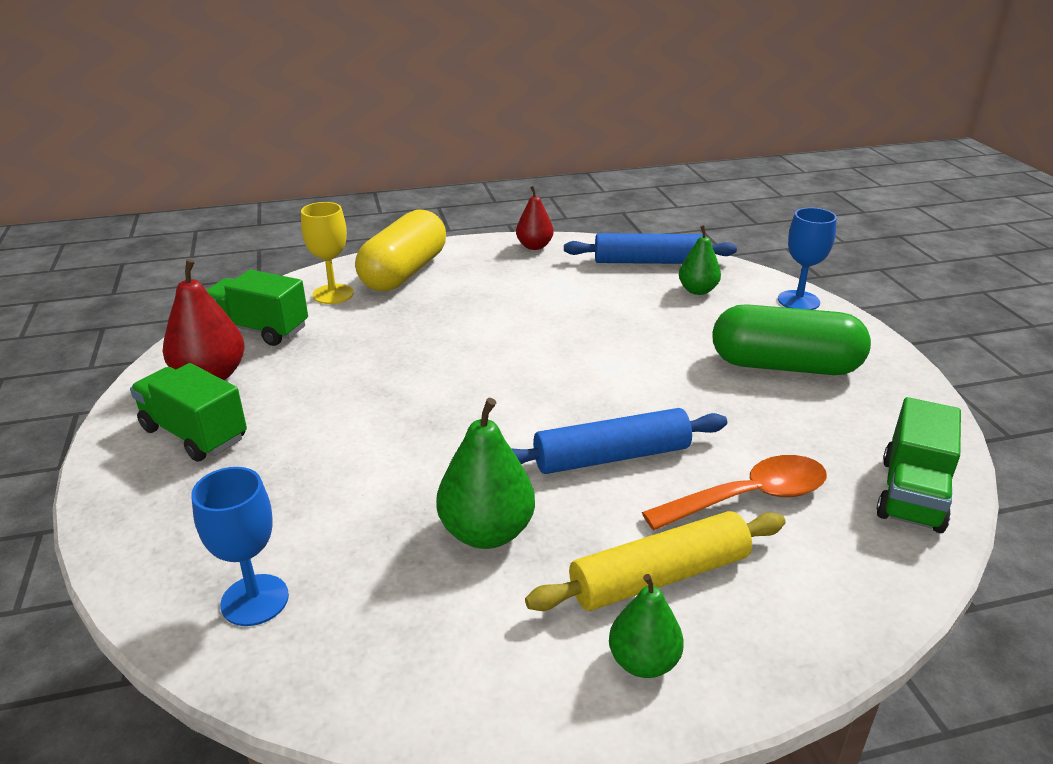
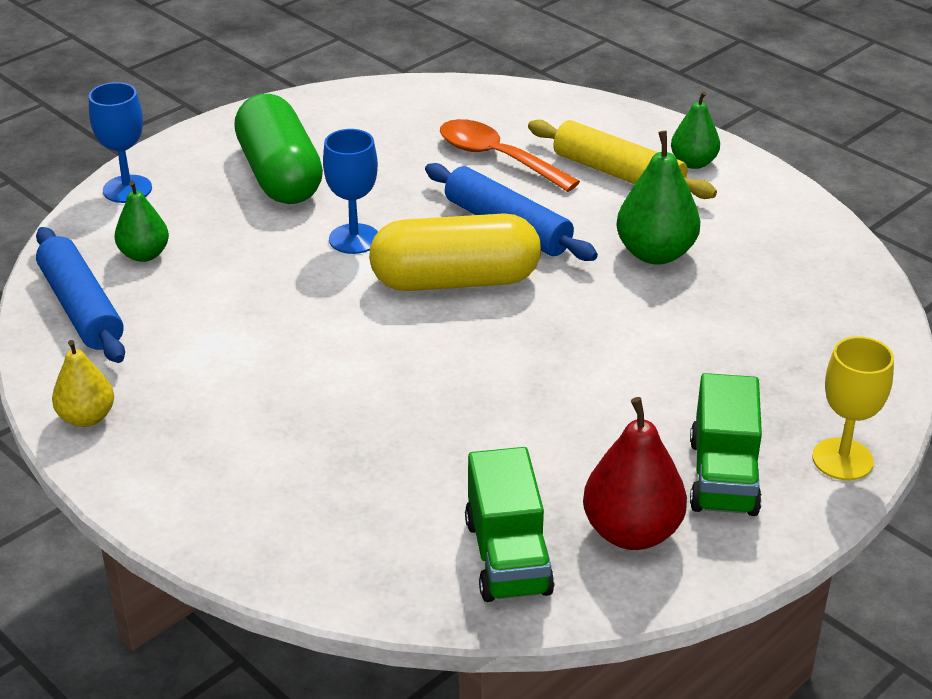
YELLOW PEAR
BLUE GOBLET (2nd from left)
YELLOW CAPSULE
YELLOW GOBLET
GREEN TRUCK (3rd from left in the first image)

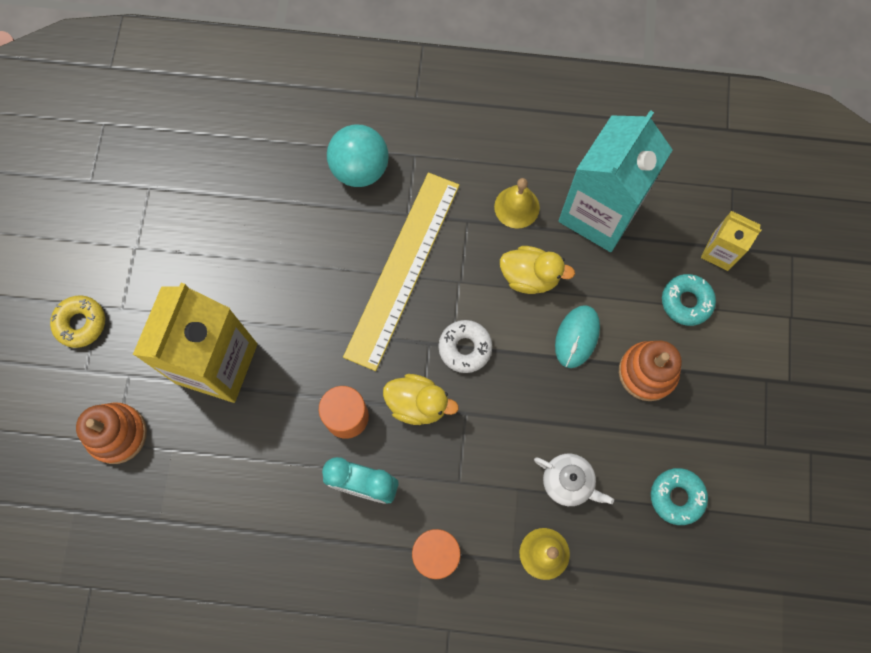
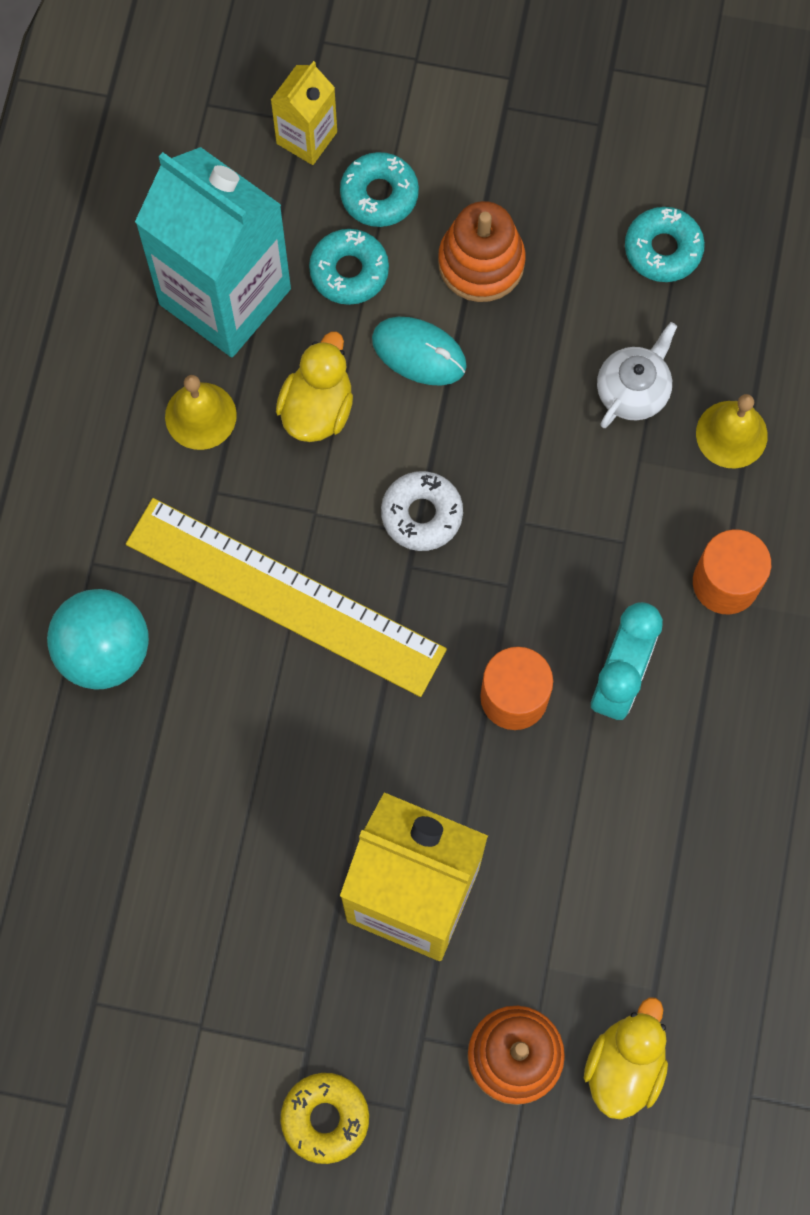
TURQUOISE DONUT (1st from left)
YELLOW DUCK (2nd from left)

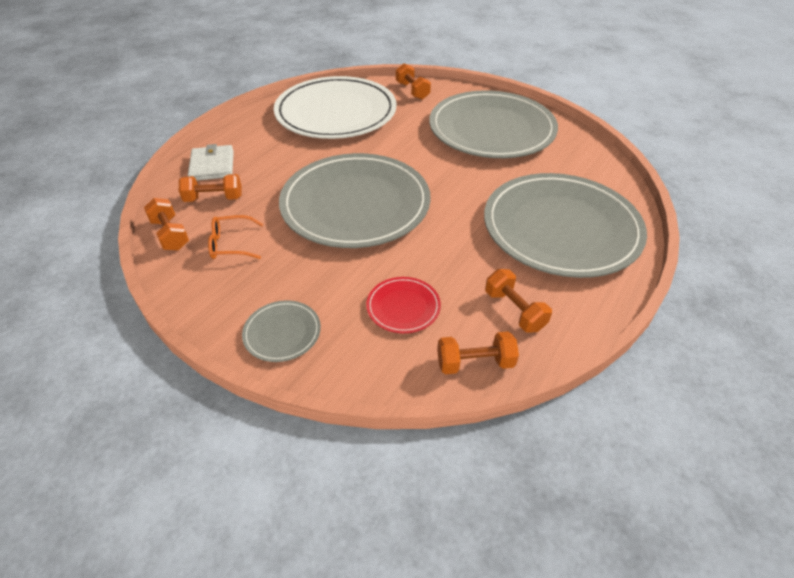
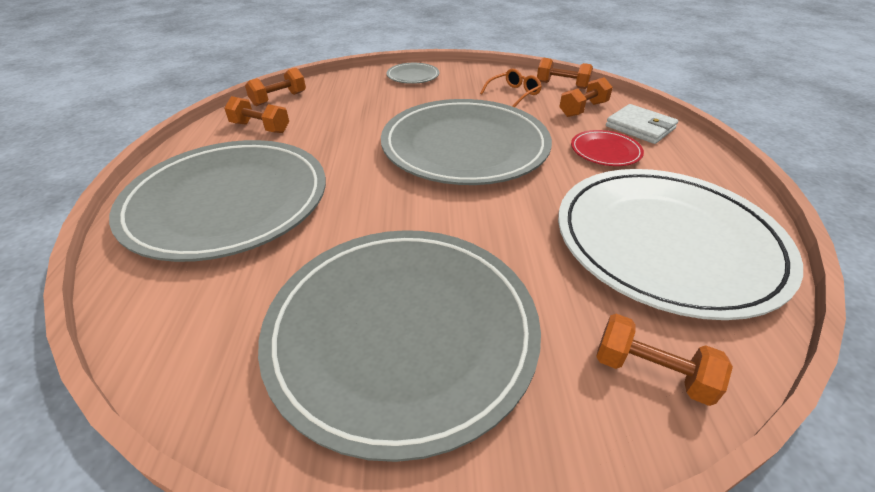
RED PLATE

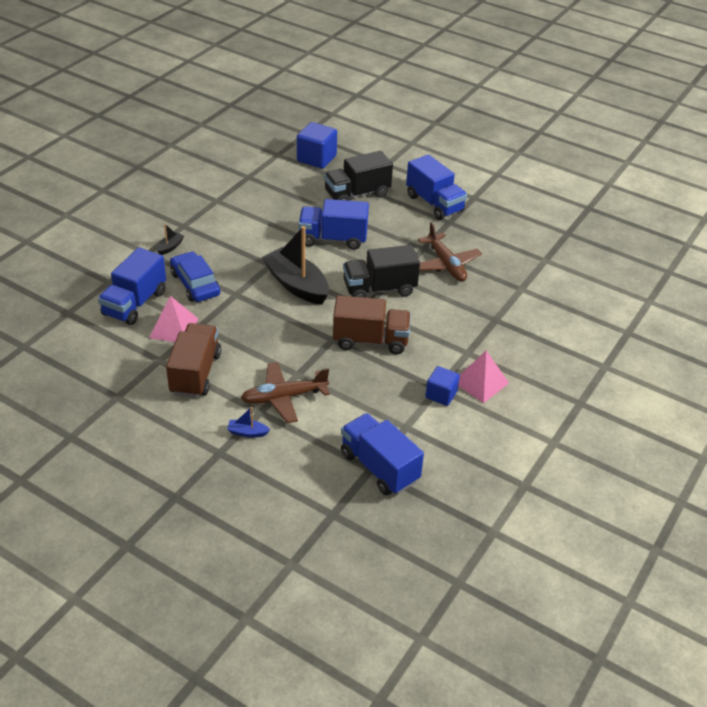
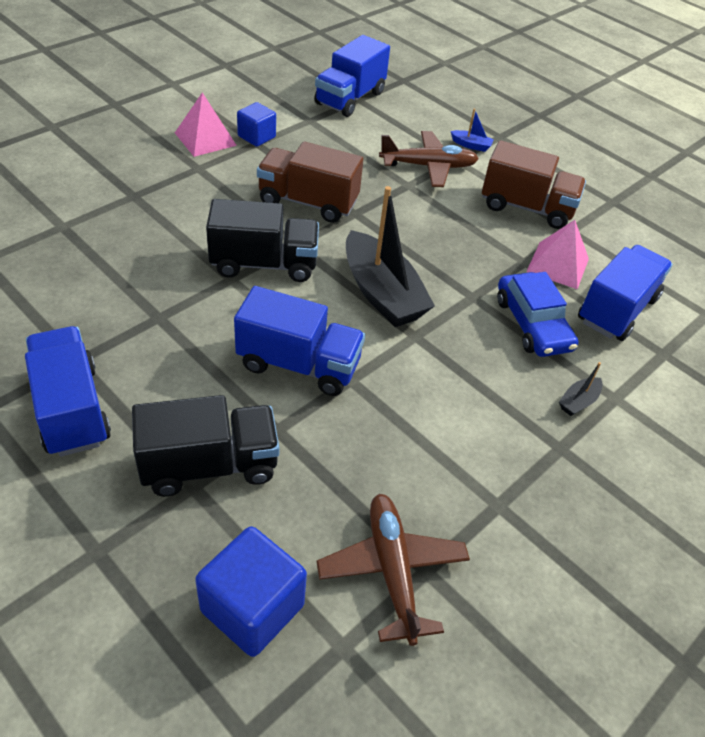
BLUE TRUCK (3rd from left)
BROWN PLANE (1st from left)
BROWN TRUCK (2nd from left)

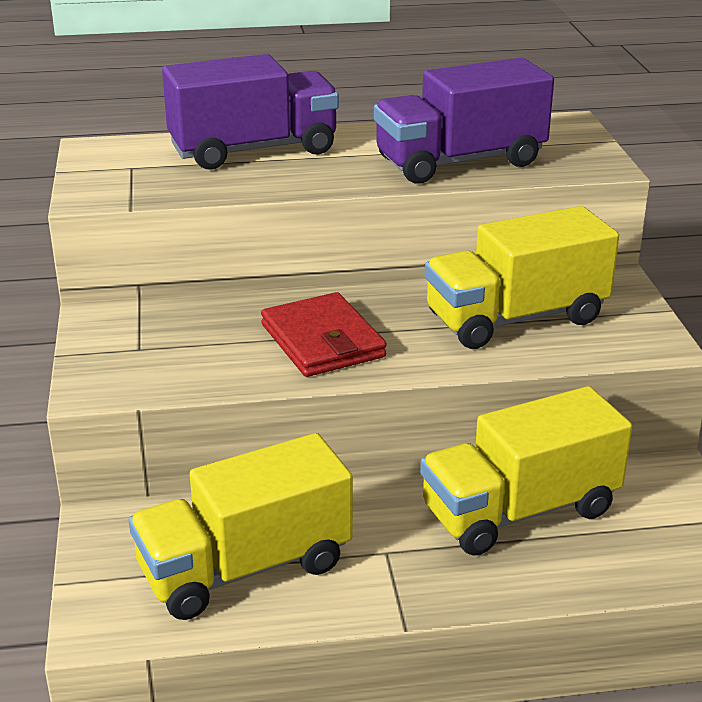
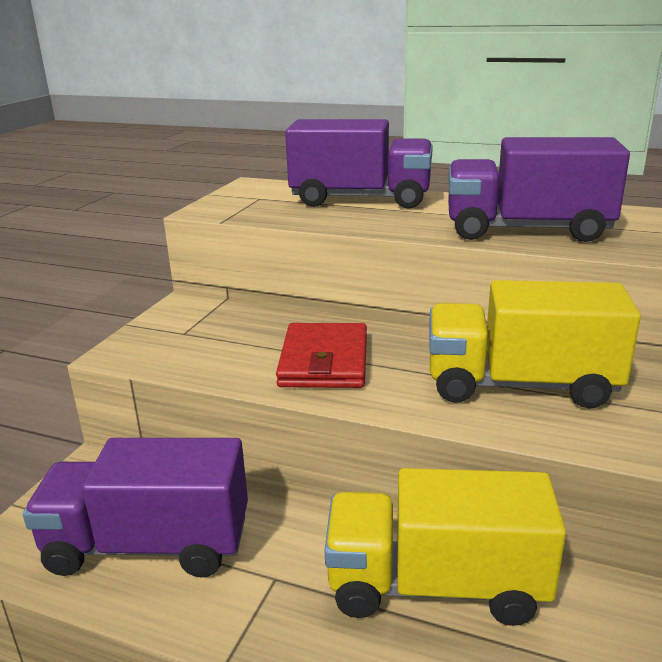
PURPLE TRUCK (1st from left)

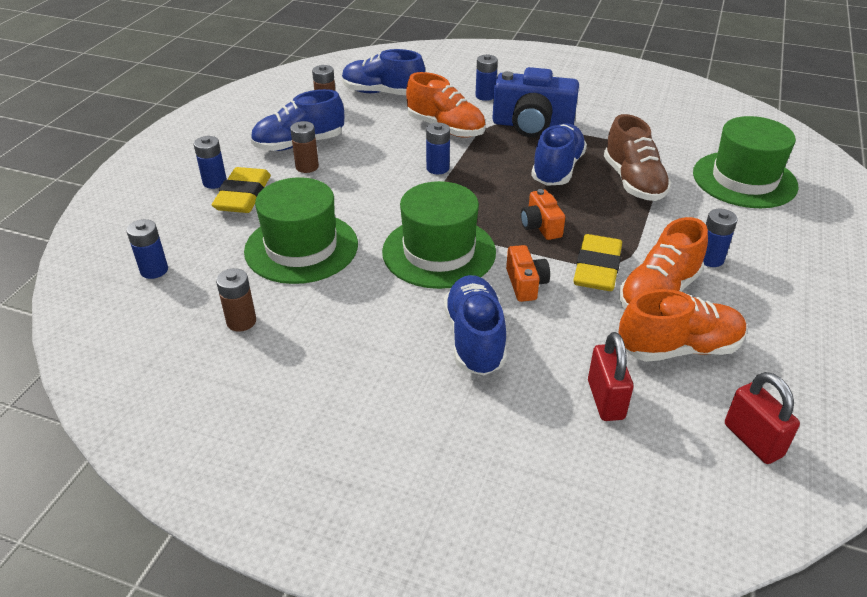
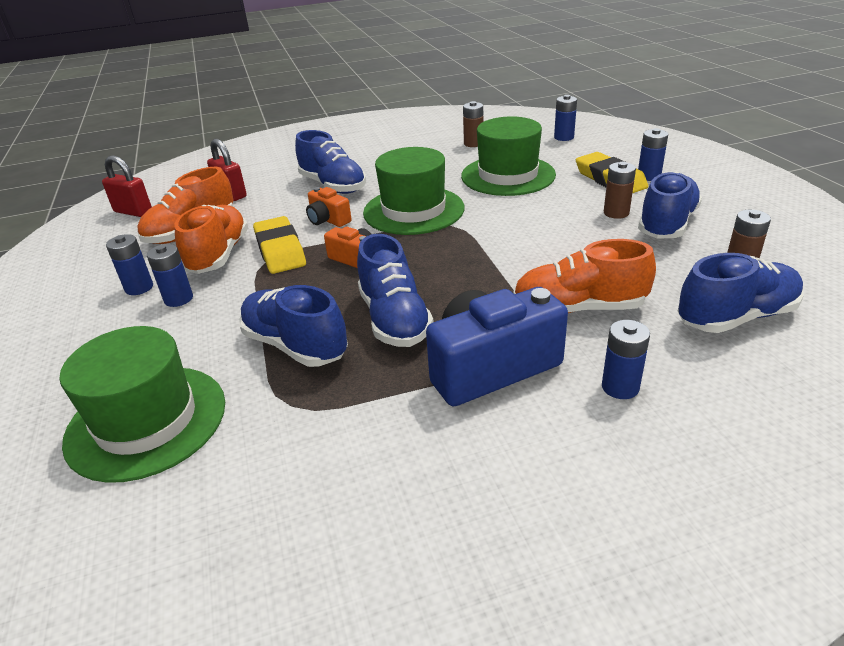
BLUE BATTERY (1st from left)
BLUE SHOE (1st from left)

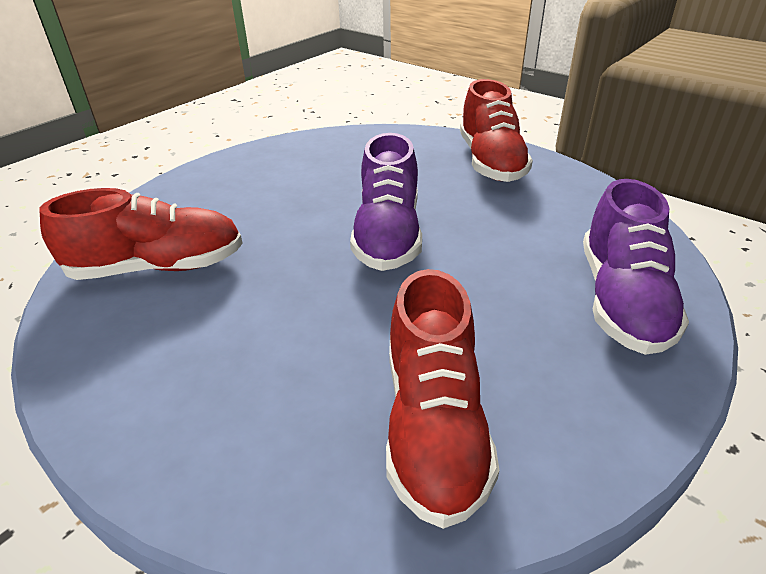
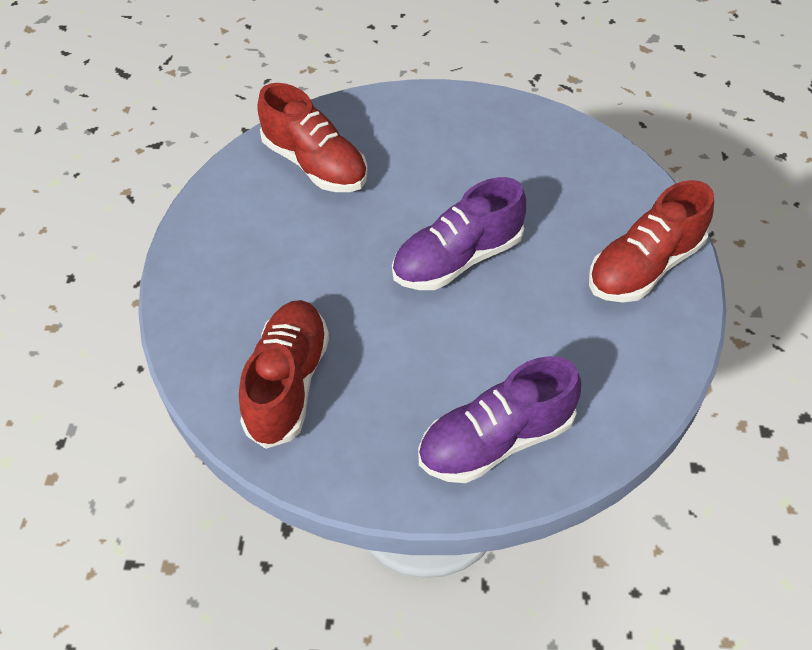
RED SHOE (1st from left)

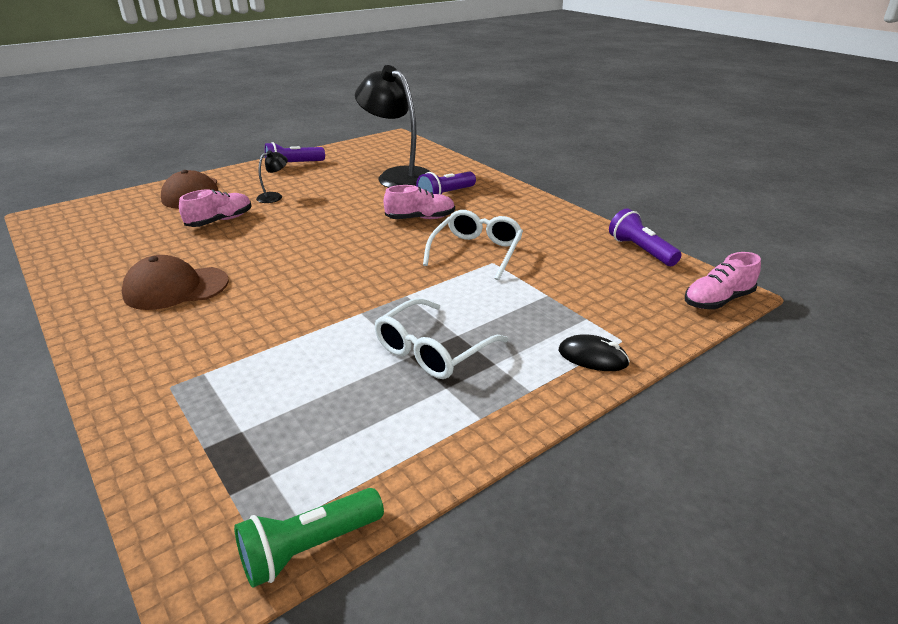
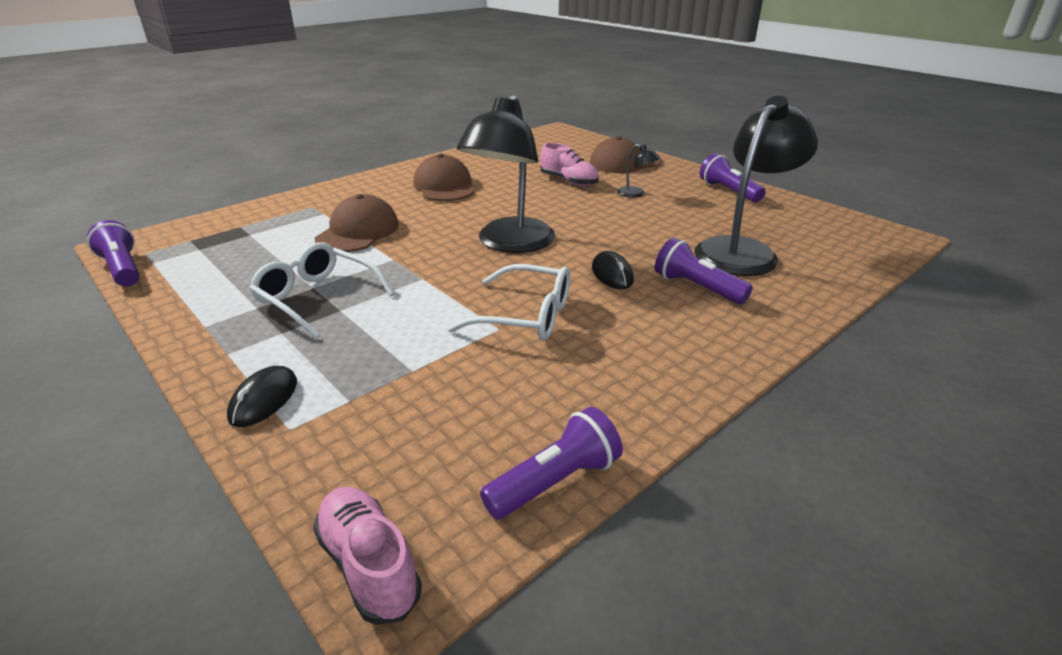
PURPLE FLASHLIGHT (1st from left)
BROWN CAP (1st from left)
BLACK LAMP (1st from left)
BLACK MOUSE (2nd from left)

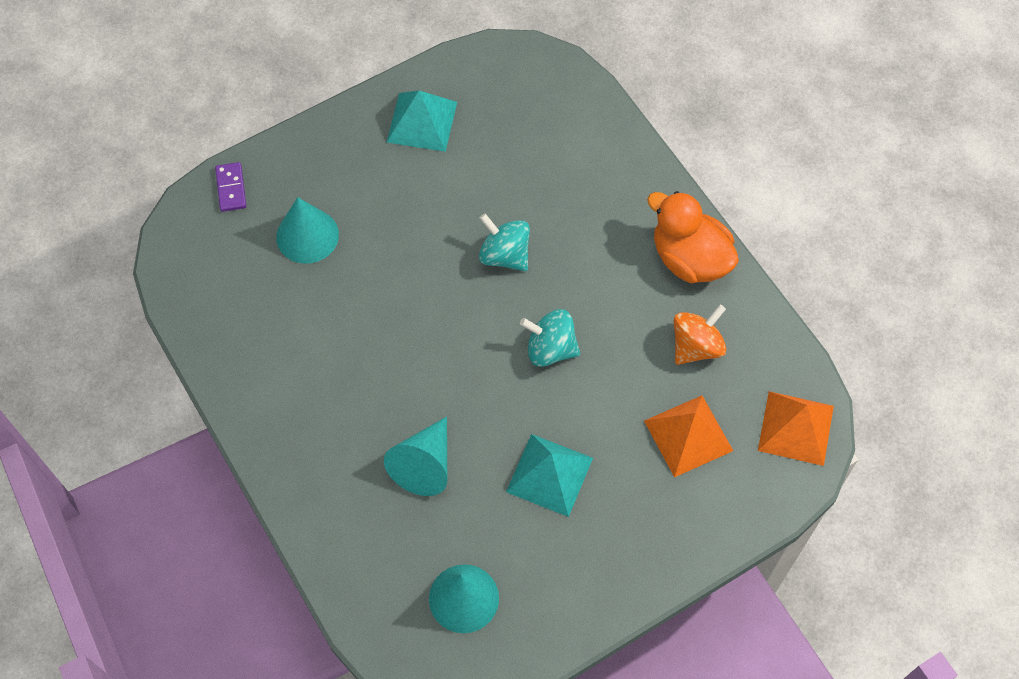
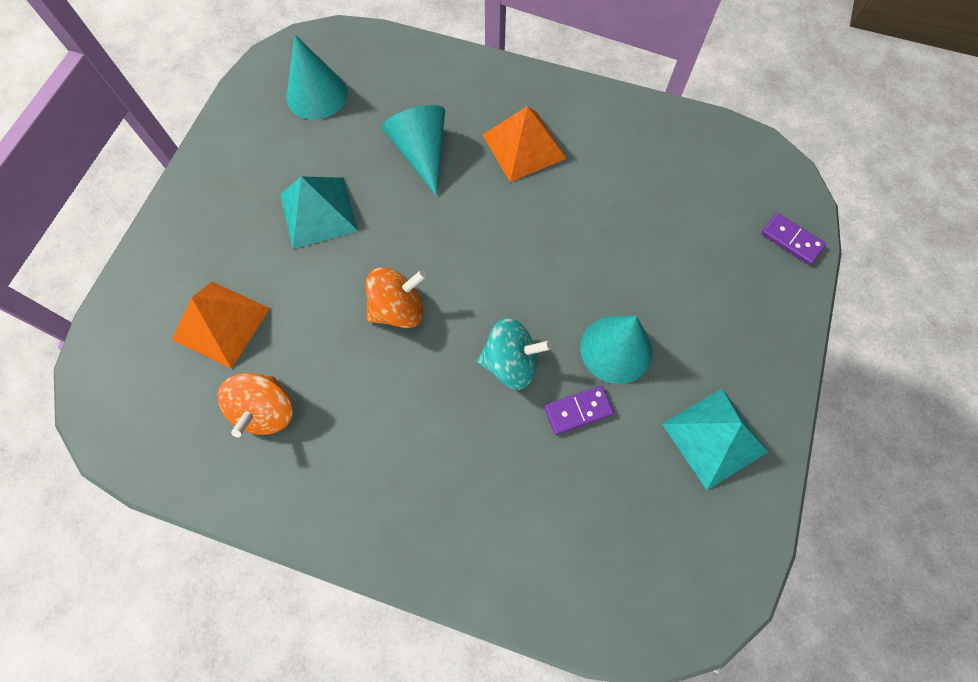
ORANGE SPINNING TOP (2nd from left)
ORANGE PYRAMID (2nd from left)
PURPLE DOMINO (1st from left)
TURQUOISE CONE (3rd from left)
ORANGE DUCK

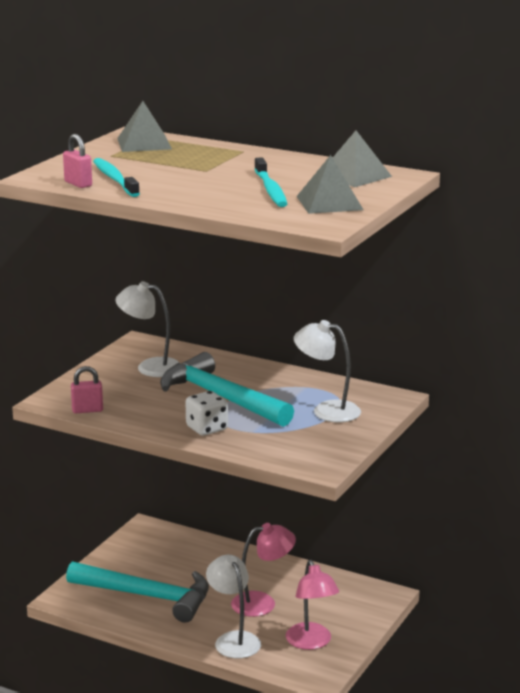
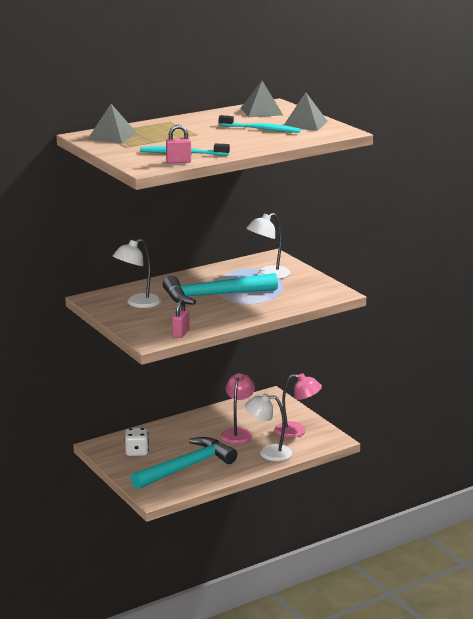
WHITE DICE

